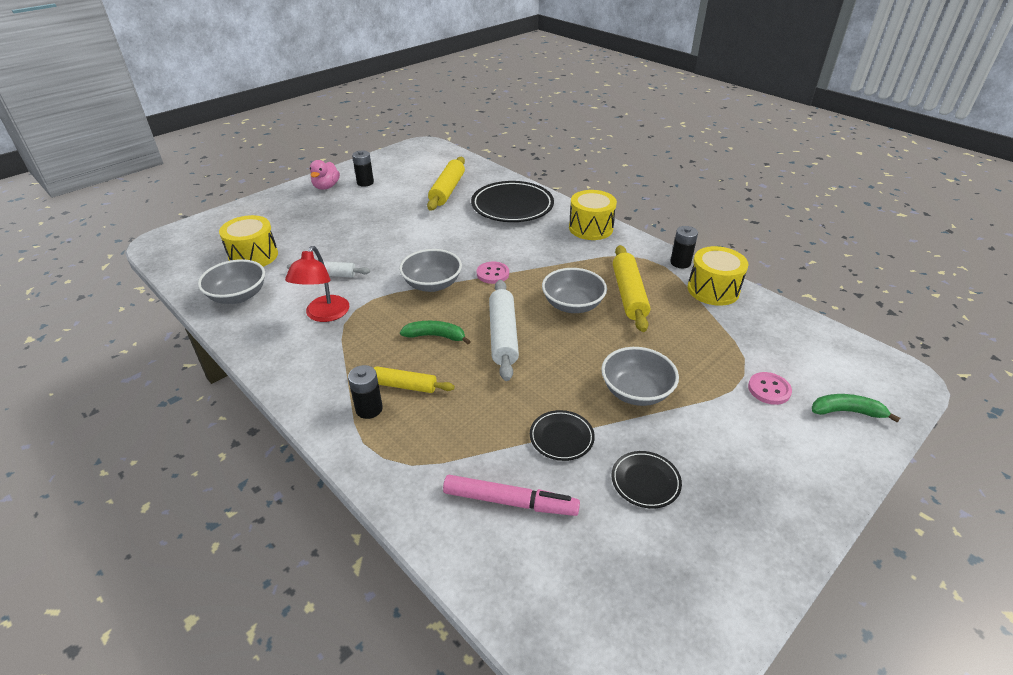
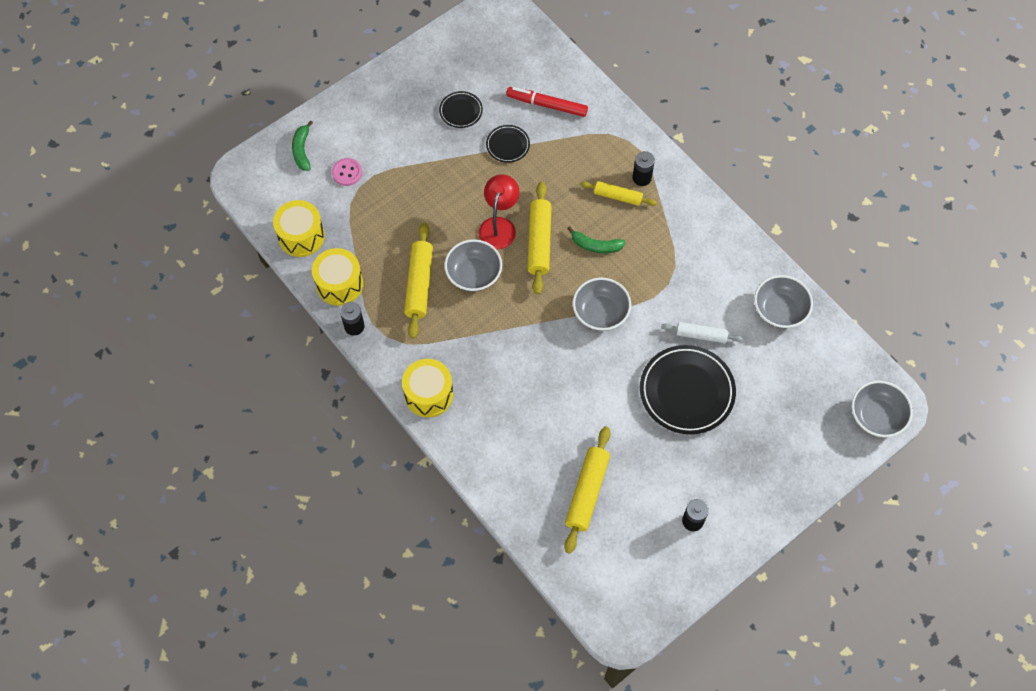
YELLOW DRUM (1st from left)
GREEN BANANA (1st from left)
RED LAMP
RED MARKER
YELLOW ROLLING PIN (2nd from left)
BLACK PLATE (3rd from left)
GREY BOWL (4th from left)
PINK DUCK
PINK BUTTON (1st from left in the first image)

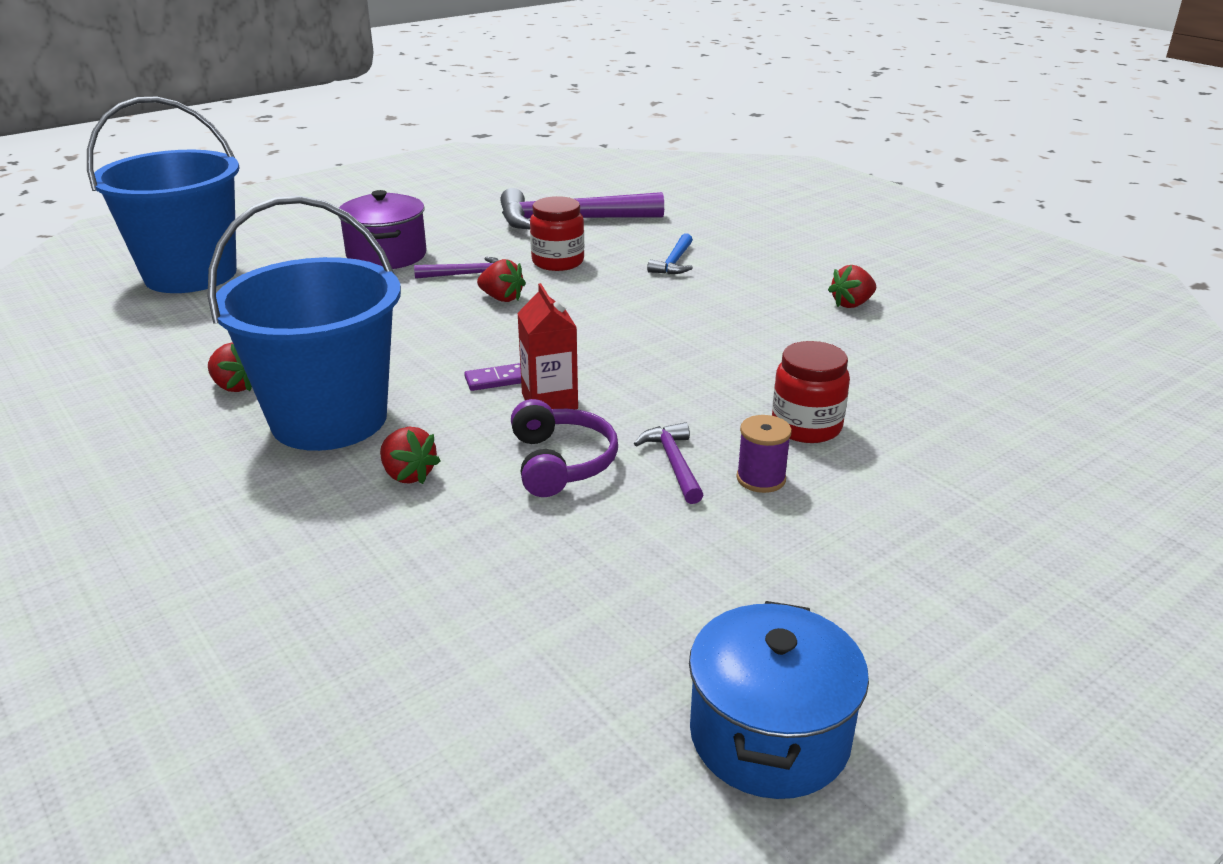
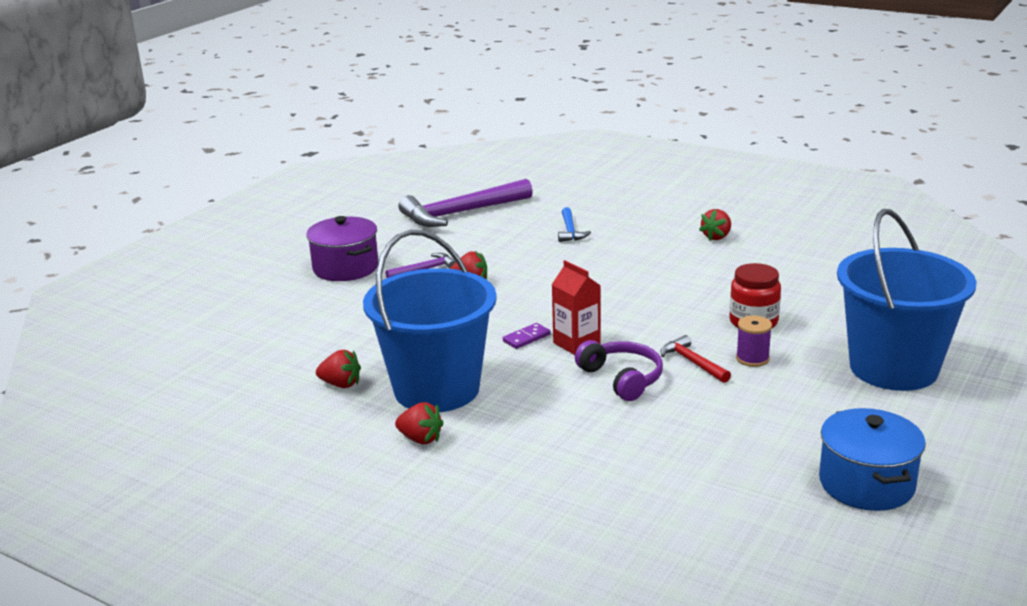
RED STRAWBERRY (2nd from left)
RED HAMMER
BLUE BUCKET (2nd from left)
RED JAR (1st from left in the first image)

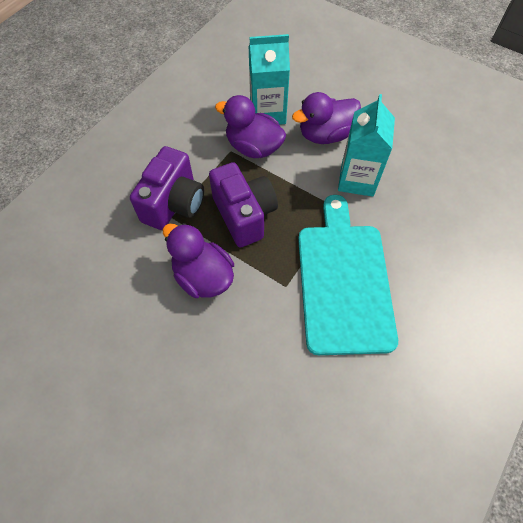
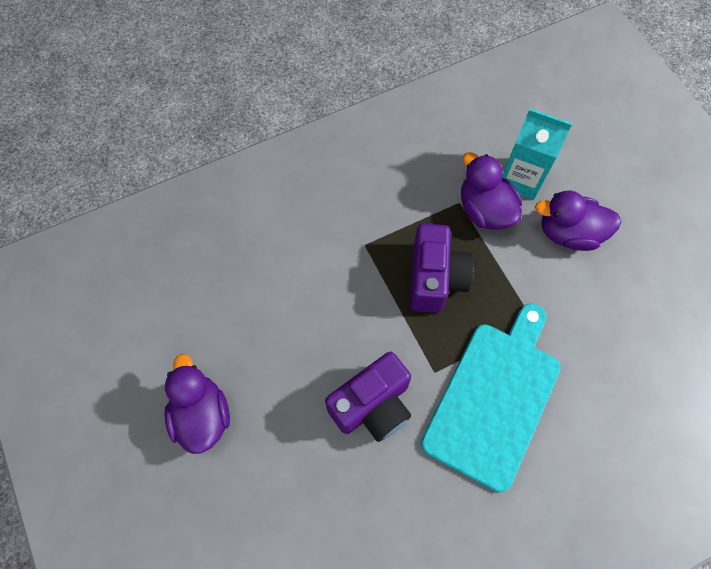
PURPLE DUCK (1st from left)
PURPLE CAMERA (1st from left)
TURQUOISE CARTON (2nd from left in the first image)

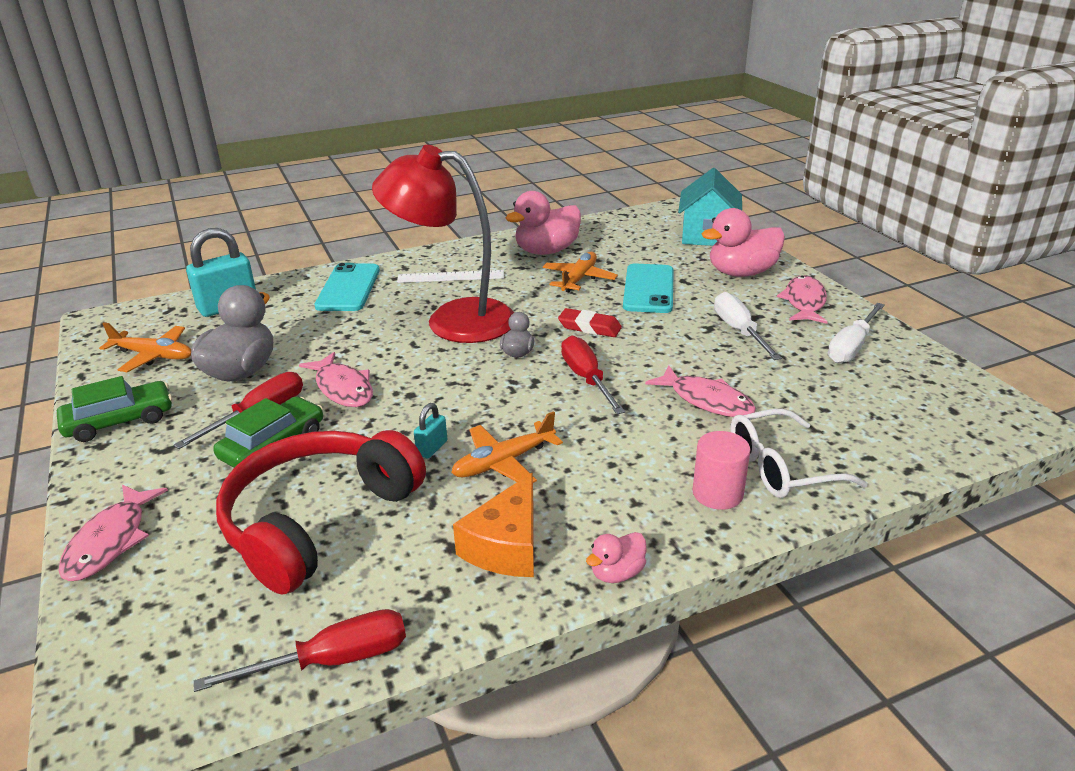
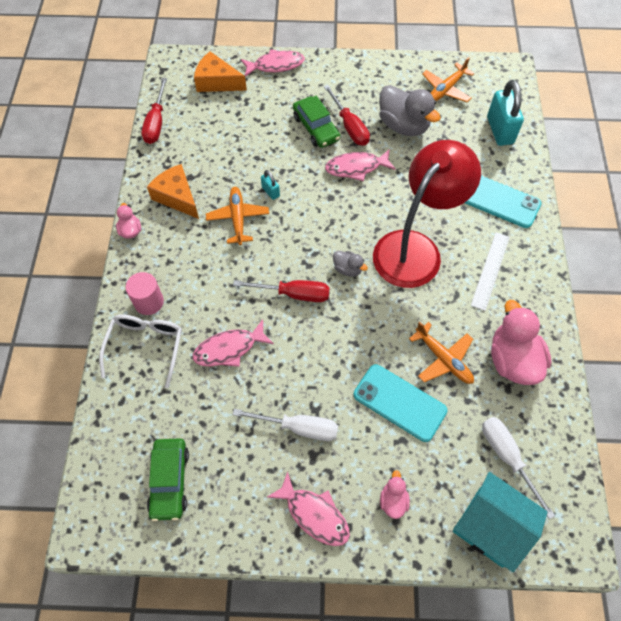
GREEN CAR (1st from left)
ORANGE CHEESE (2nd from left)
PINK FISH (2nd from left)
PINK DUCK (2nd from left)
WHITE SCREWDRIVER (2nd from left)
RED HEADPHONES
RED ERASER

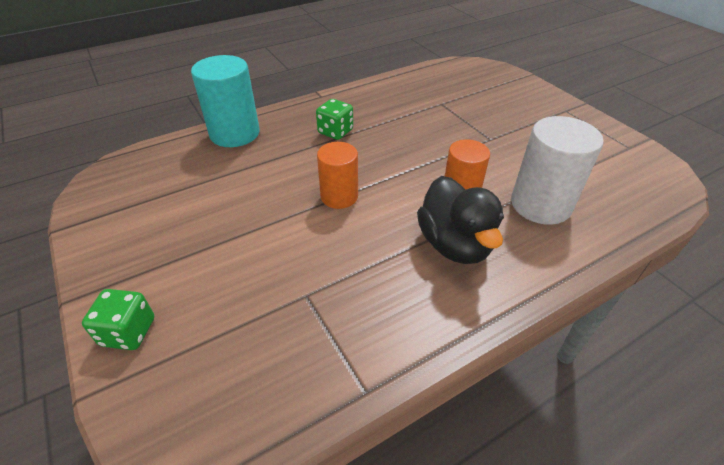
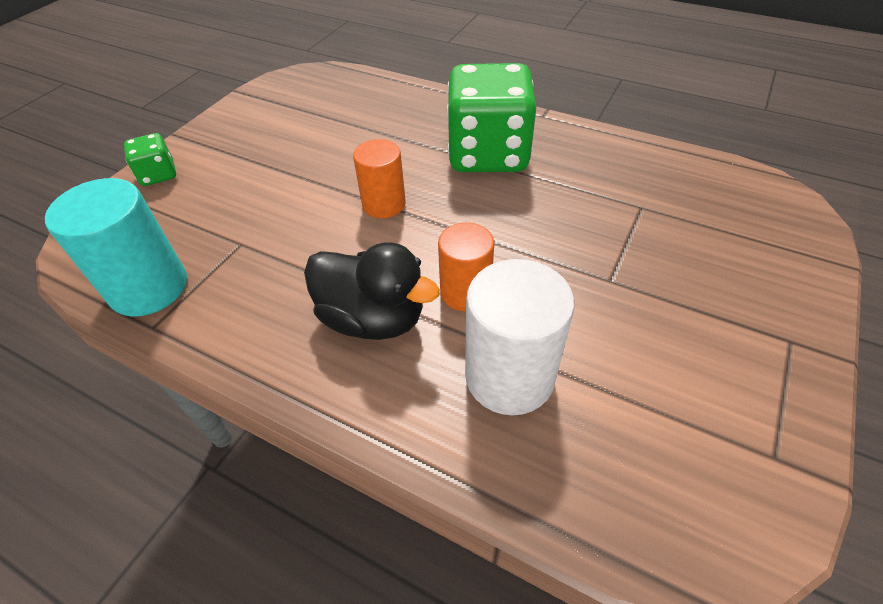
TURQUOISE CYLINDER
BLACK DUCK
GREEN DICE (2nd from left)

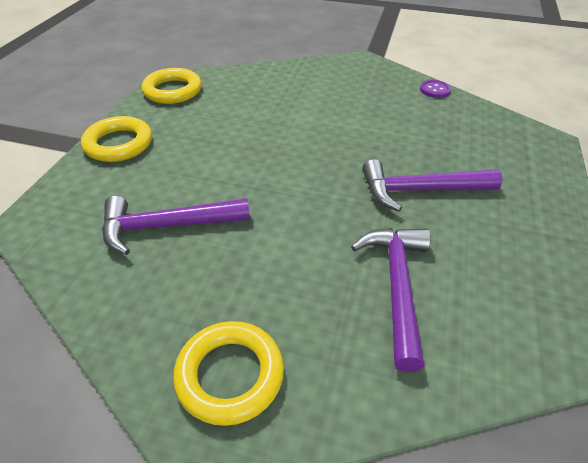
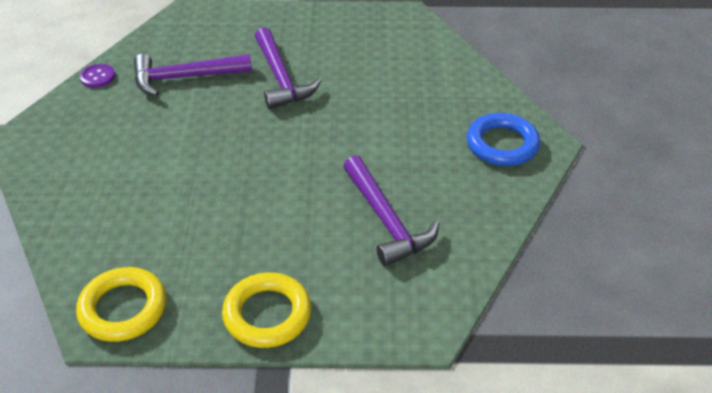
PURPLE HAMMER (1st from left)
BLUE RING

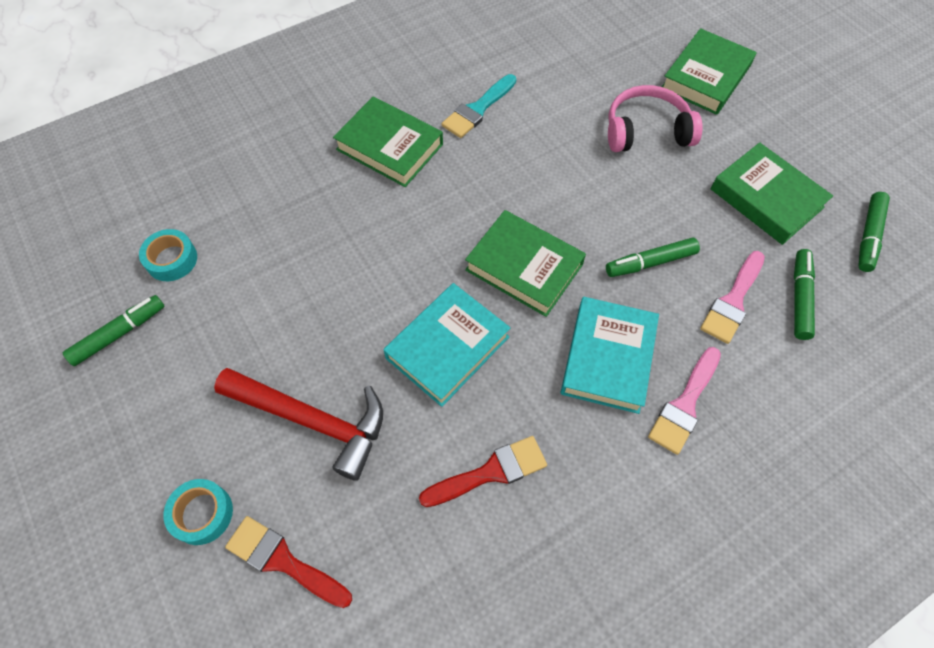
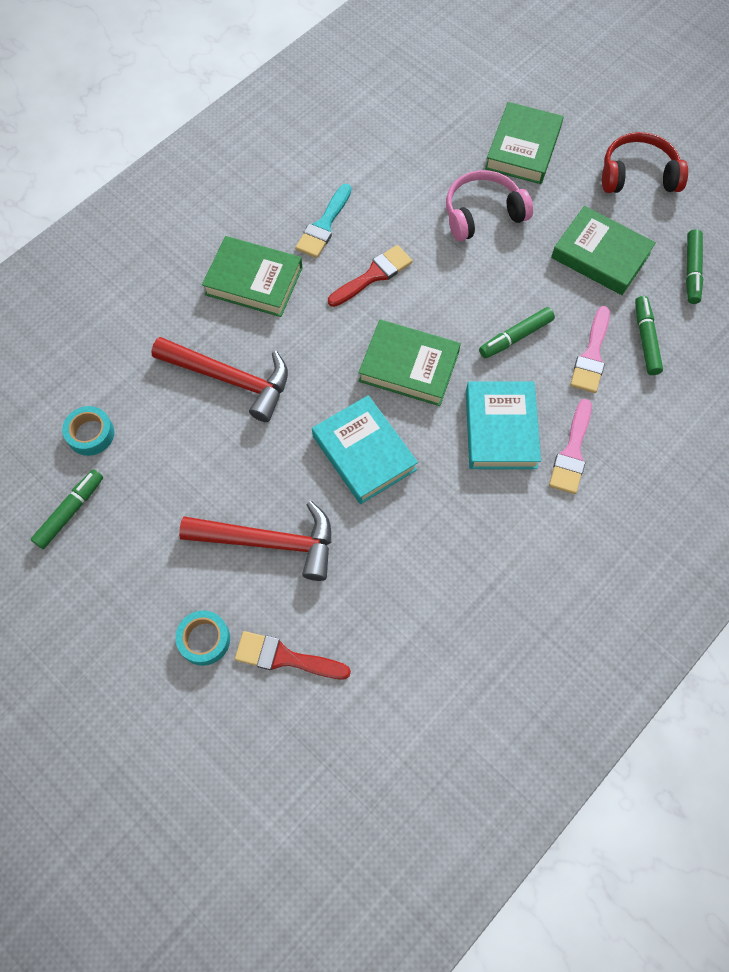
RED HAMMER (1st from left)
TURQUOISE BOOK (1st from left)
RED BRUSH (2nd from left)
RED HEADPHONES

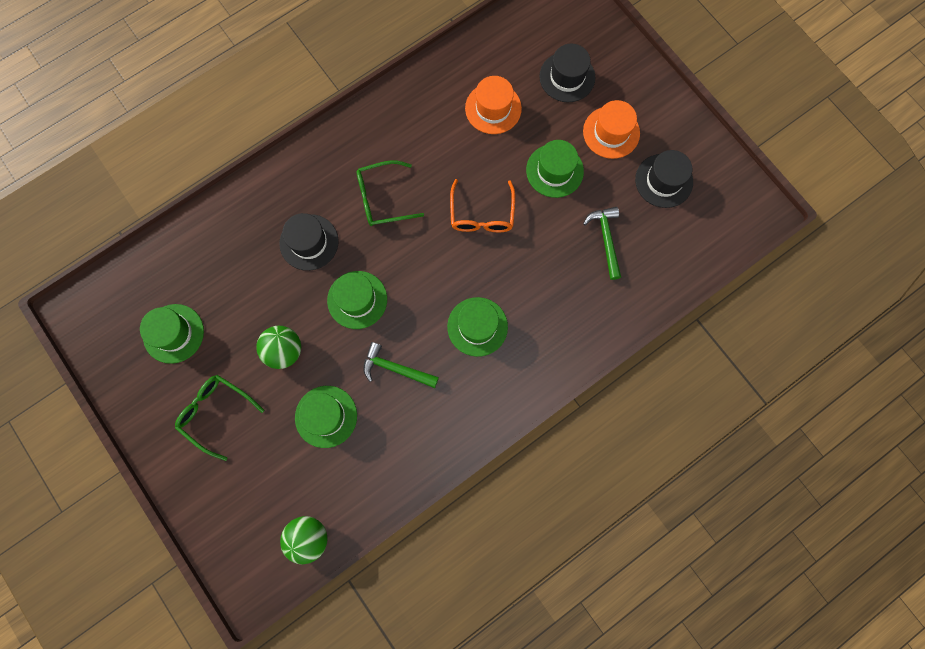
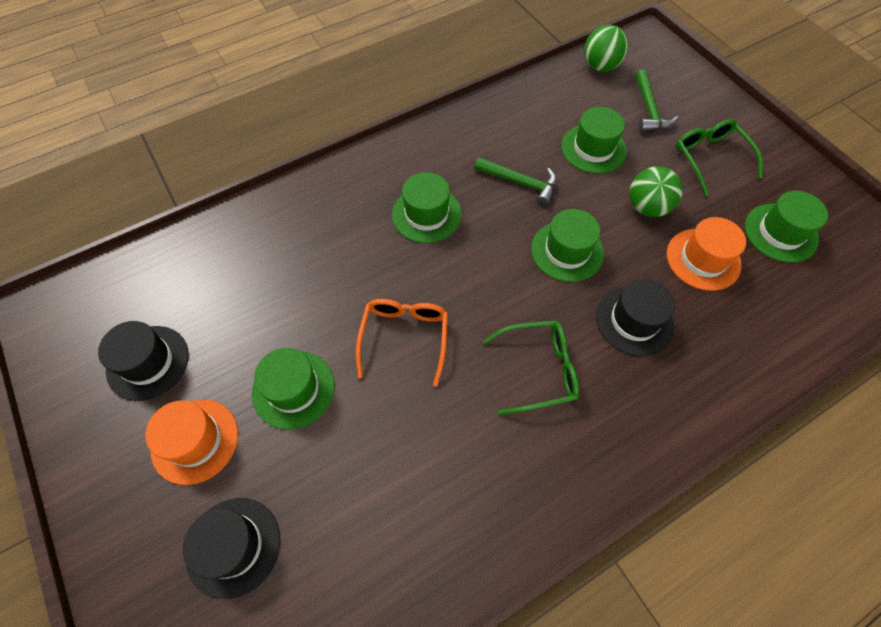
GREEN HAMMER (2nd from left)
ORANGE HAT (2nd from left)
GREEN GLASSES (2nd from left)

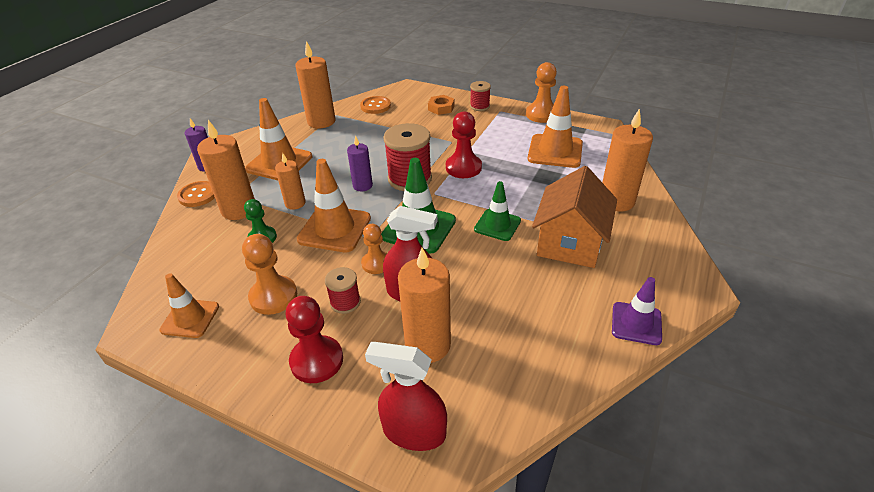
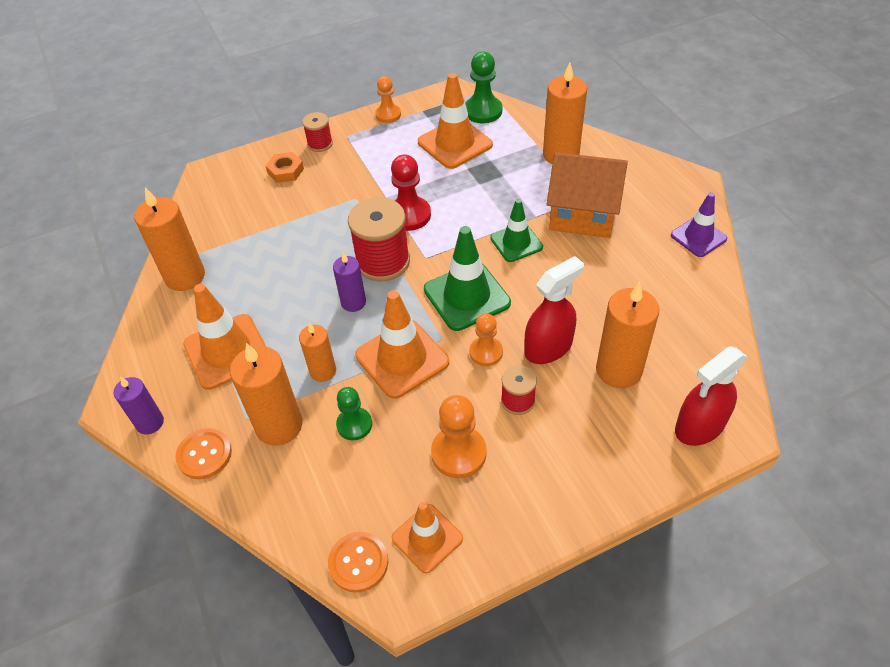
ORANGE BUTTON (2nd from left)
ORANGE PAWN (1st from left)
GREEN PAWN (2nd from left)
ORANGE HOUSE
RED PAWN (1st from left in the first image)

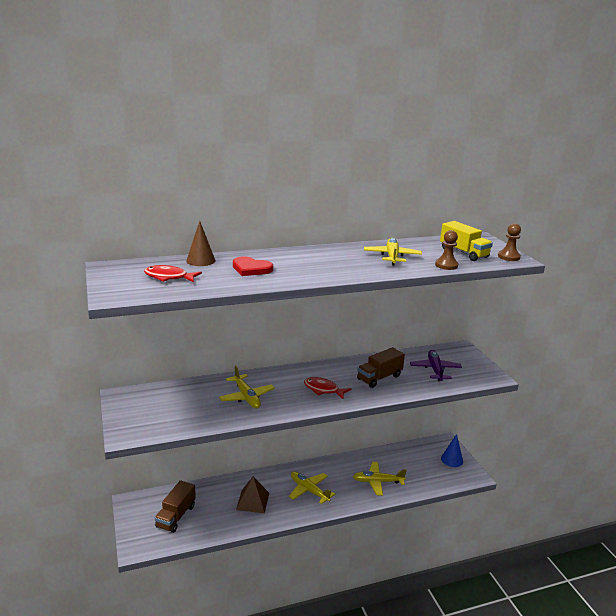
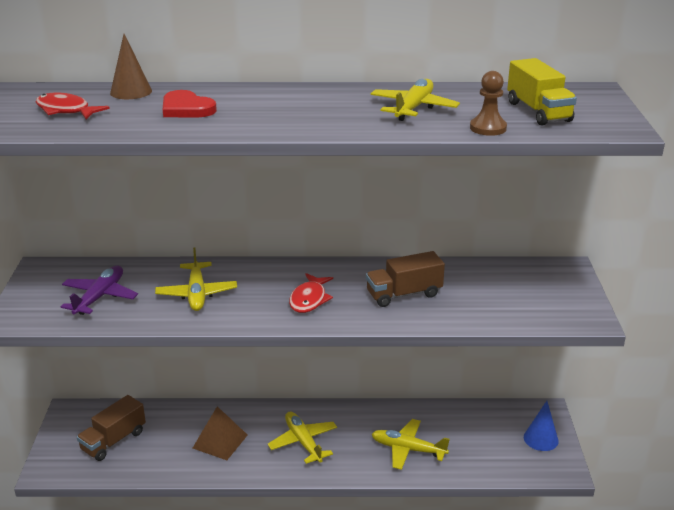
PURPLE PLANE
RED FISH (2nd from left)
BROWN PAWN (2nd from left in the first image)

